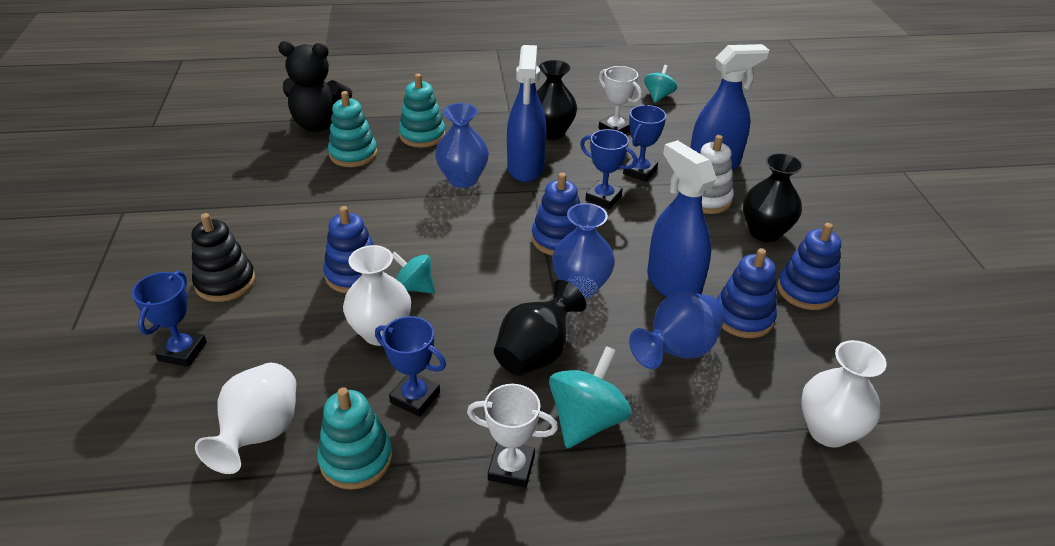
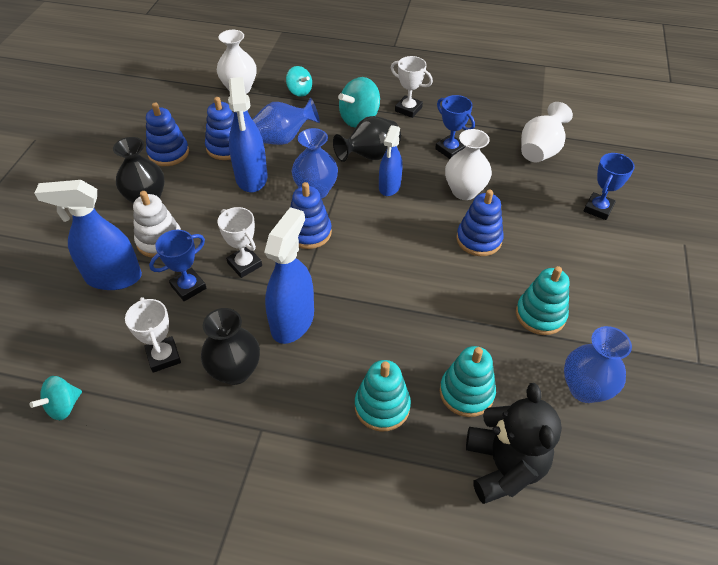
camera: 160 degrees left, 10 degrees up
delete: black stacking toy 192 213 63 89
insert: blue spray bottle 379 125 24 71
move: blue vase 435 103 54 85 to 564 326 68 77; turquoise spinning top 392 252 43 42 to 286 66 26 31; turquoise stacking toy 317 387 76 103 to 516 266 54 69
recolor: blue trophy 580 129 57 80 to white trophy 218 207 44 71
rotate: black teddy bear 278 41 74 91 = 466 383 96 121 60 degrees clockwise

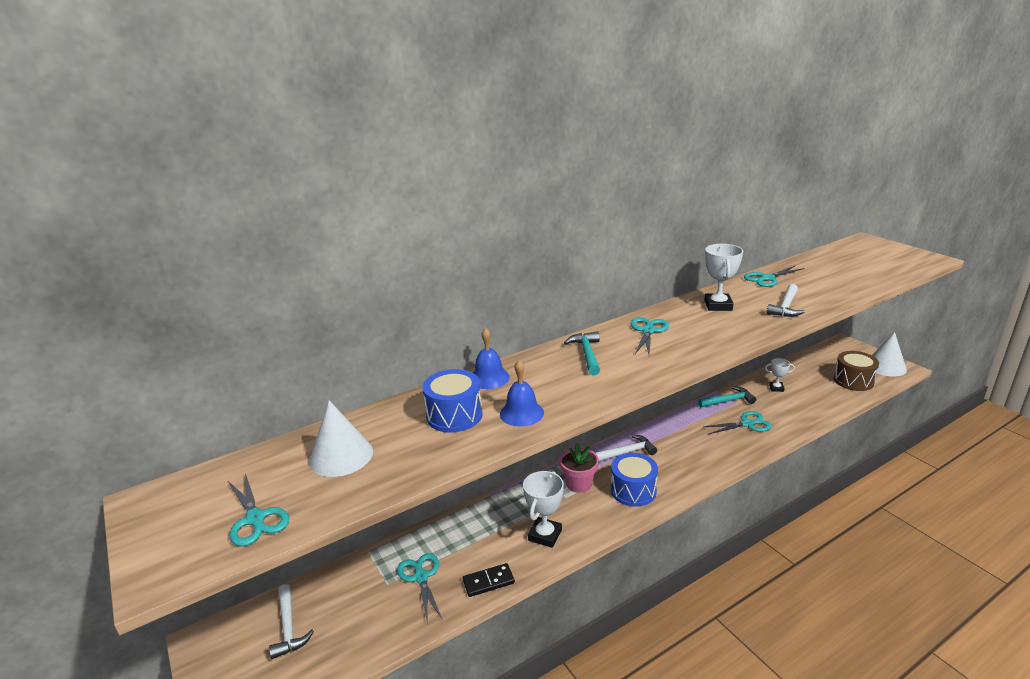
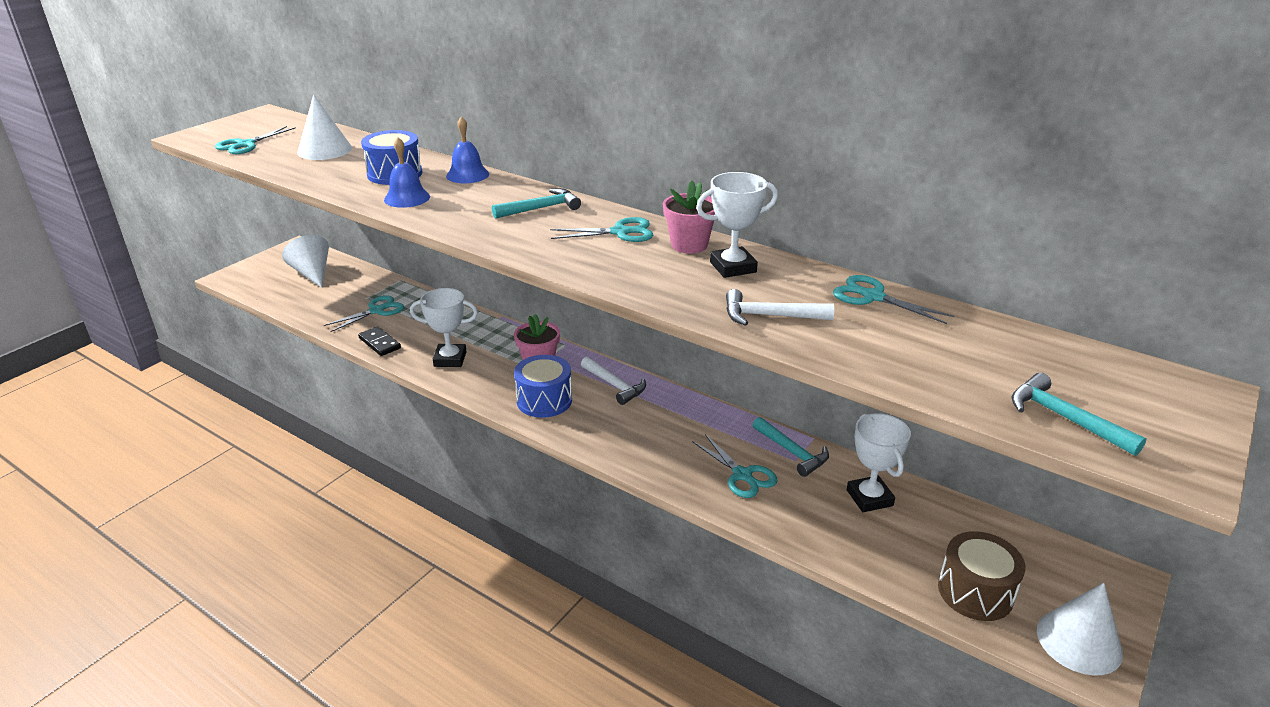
camera: 65 degrees right, 5 degrees up
insert: pink flower pot 663 181 52 72; turquoise hammer 1011 373 136 83
replace: white hammer 269 584 45 75 to white cone 282 235 47 53
resize: white trophy 765 358 30 34 = 847 413 64 99 x1.67

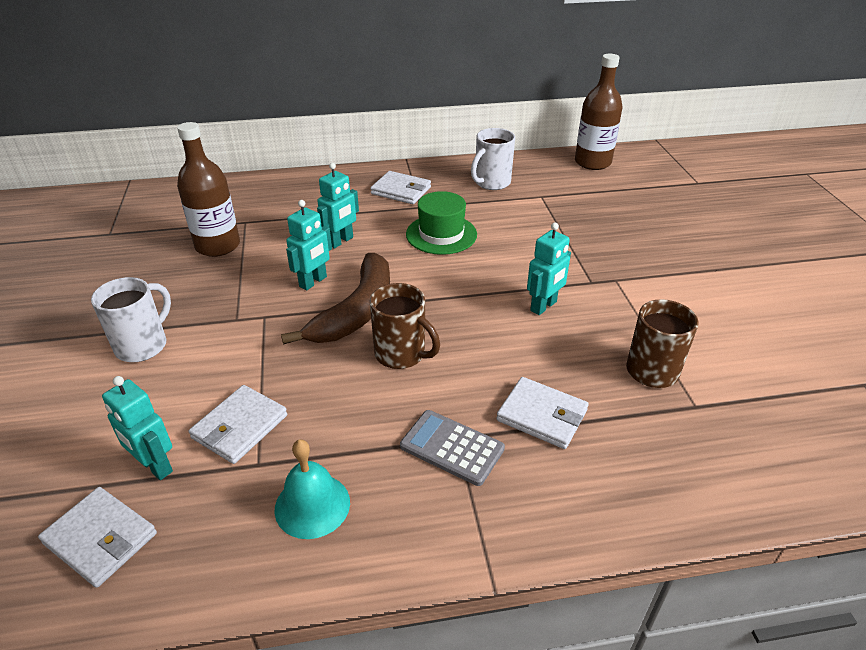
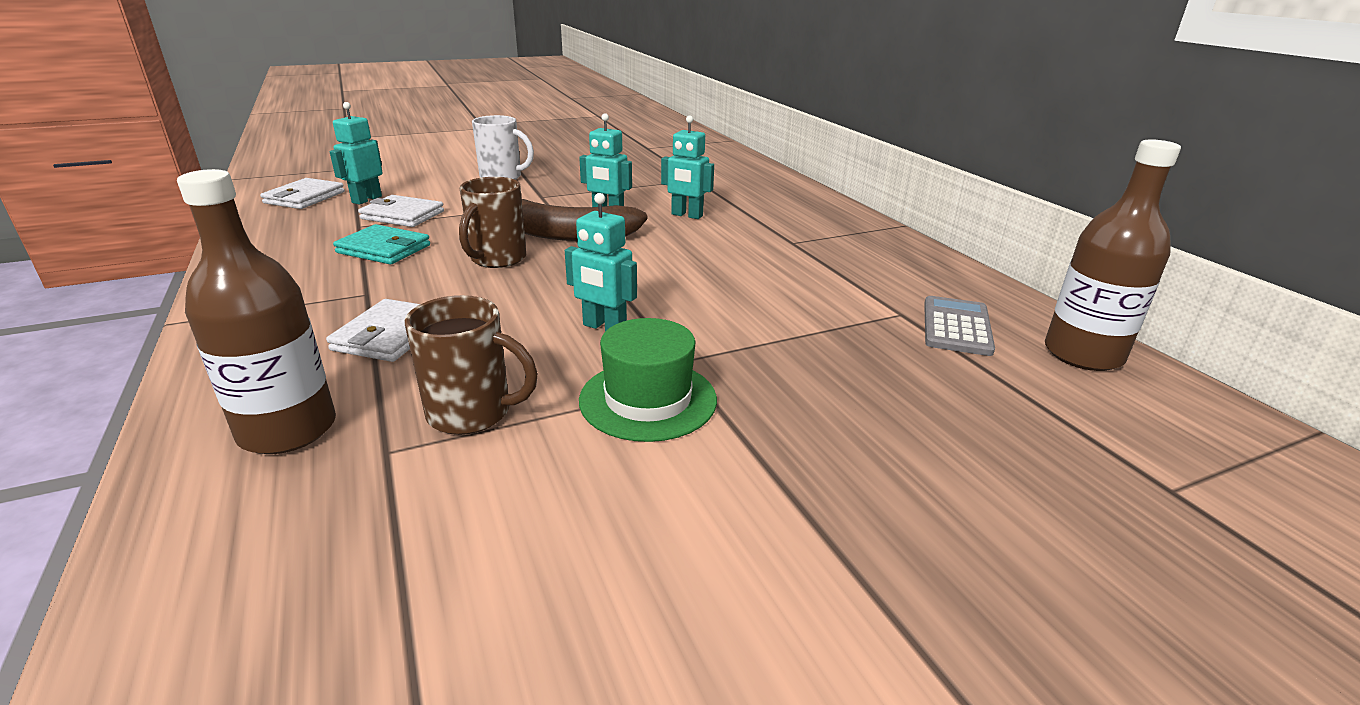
camera: 75 degrees right, 10 degrees down
delete: white mug 471 128 44 62; white wallet 370 171 61 33; turquoise bell 275 439 75 100
insert: turquoise wallet 333 224 97 40
move: brown bottle 177 122 63 135 to 177 169 159 285; green hat 406 191 71 64 to 579 318 138 124; grey calculator 400 410 105 76 to 924 296 71 60

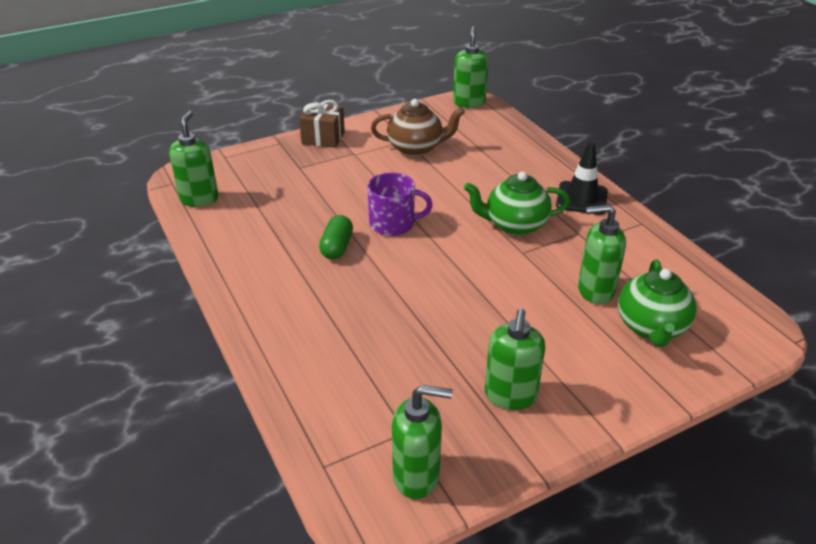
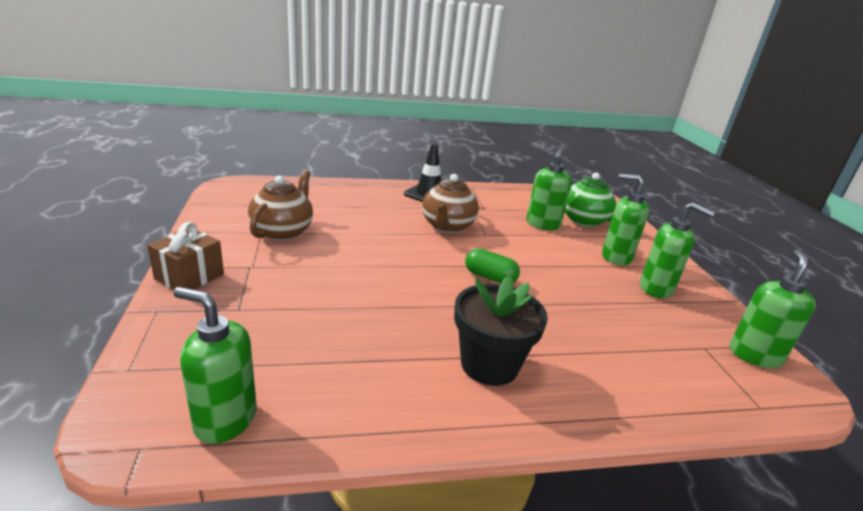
camera: 75 degrees left, 10 degrees down
delete: purple mug 367 172 66 64
insert: black flower pot 454 275 94 111
move: green soap dispenser 453 26 35 82 to 602 174 47 91; green capsule 319 215 34 44 to 465 248 55 35
recolor: green teapot 464 172 106 64 to brown teapot 422 174 57 59

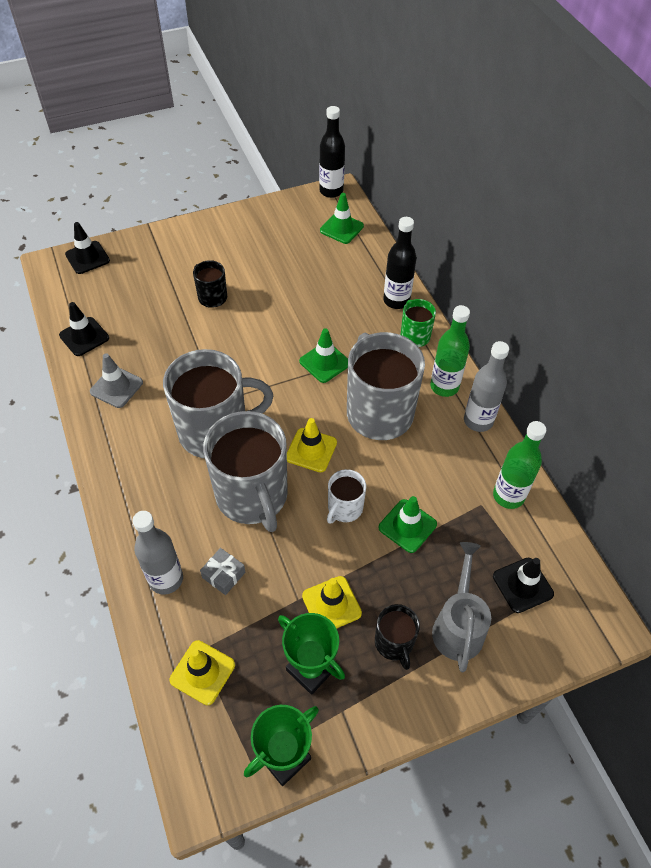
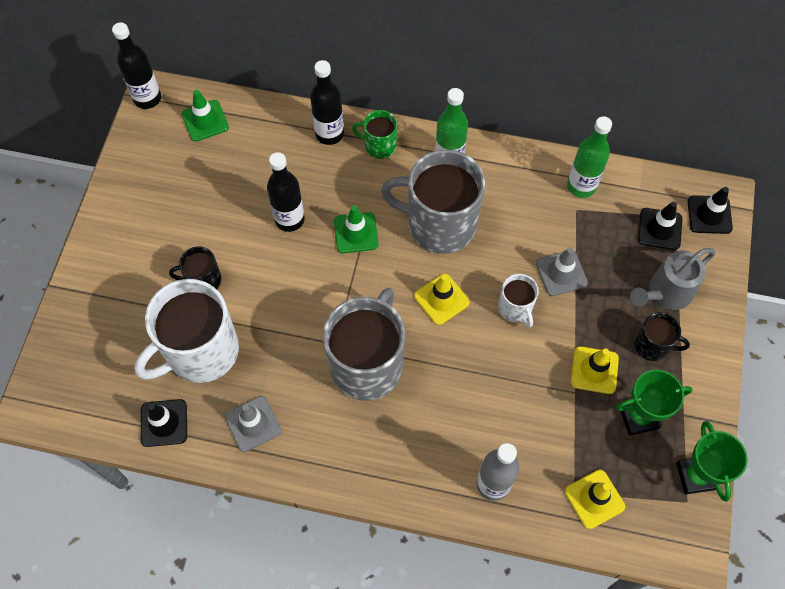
camera: 55 degrees left, 10 degrees up
delete: grey bottle 464 341 45 91; grey mug 203 411 85 121; grey gift 200 548 45 47
insert: black bottle 267 152 38 80; white mug 134 279 105 104
move: black traffic cone 65 222 45 52 to 688 187 45 47
recolor: green traffic cone 378 496 59 57 to grey traffic cone 536 247 52 49
rotate: grey watering can 432 542 59 130 = 630 248 85 62 75 degrees counterclockwise

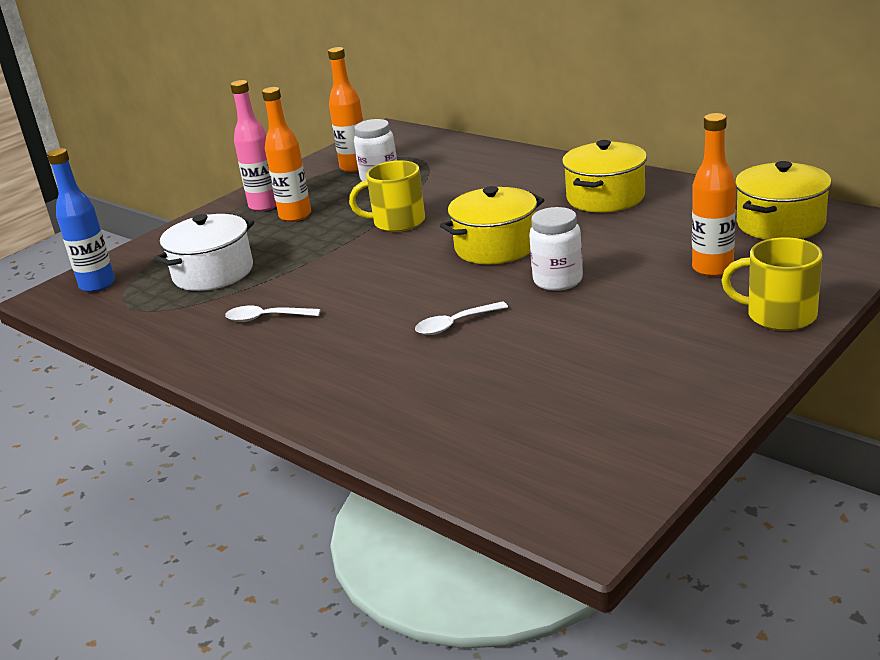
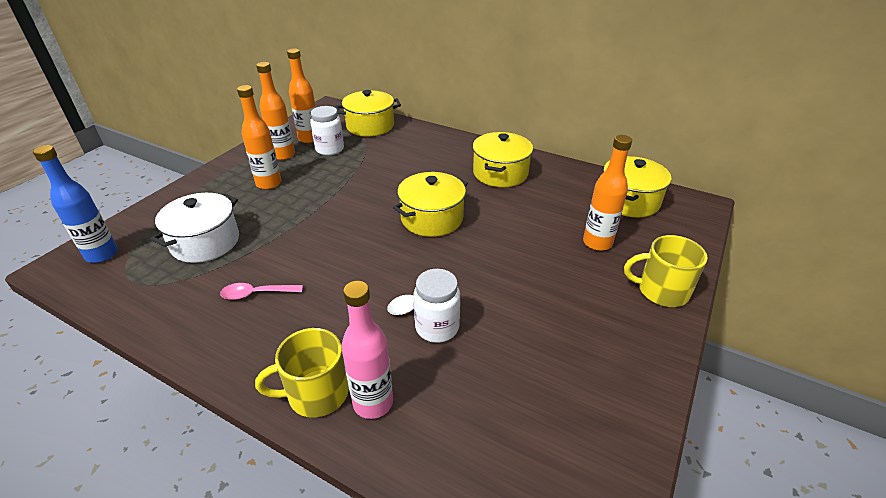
camera: 15 degrees left, 10 degrees up
insert: orange bottle 256 62 39 98; yellow pot 335 90 66 46
move: pink bottle 230 80 46 131 to 341 281 52 138; yellow mug 349 160 76 72 to 255 328 94 90; white jar 529 207 54 84 to 414 269 46 74
recolor: white spoon 225 306 96 16 to pink spoon 220 283 83 17

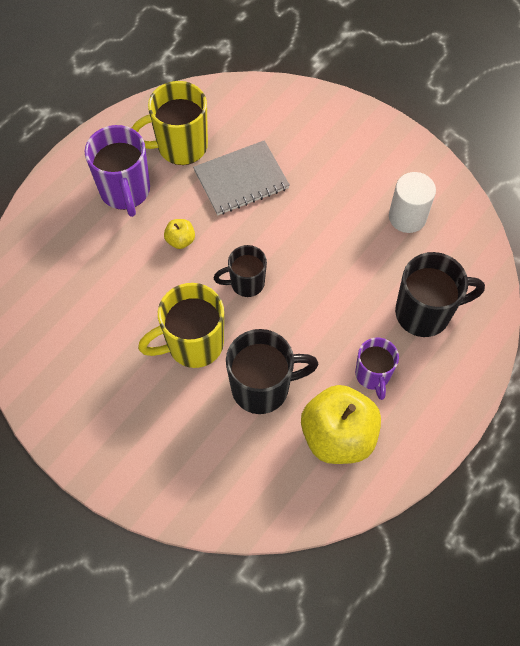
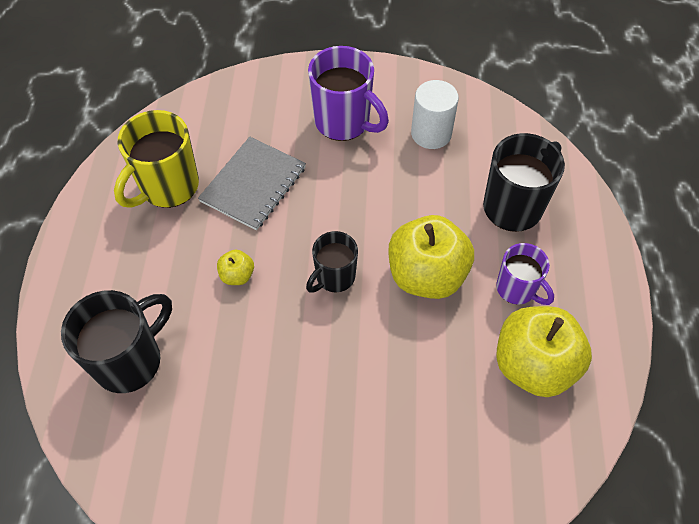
camera: 35 degrees left, 5 degrees down
delete: yellow mug 138 283 86 85
insert: yellow apple 389 215 85 84
move: purple mug 84 125 66 92 to 308 46 81 95; black mug 226 329 93 85 to 61 290 111 103

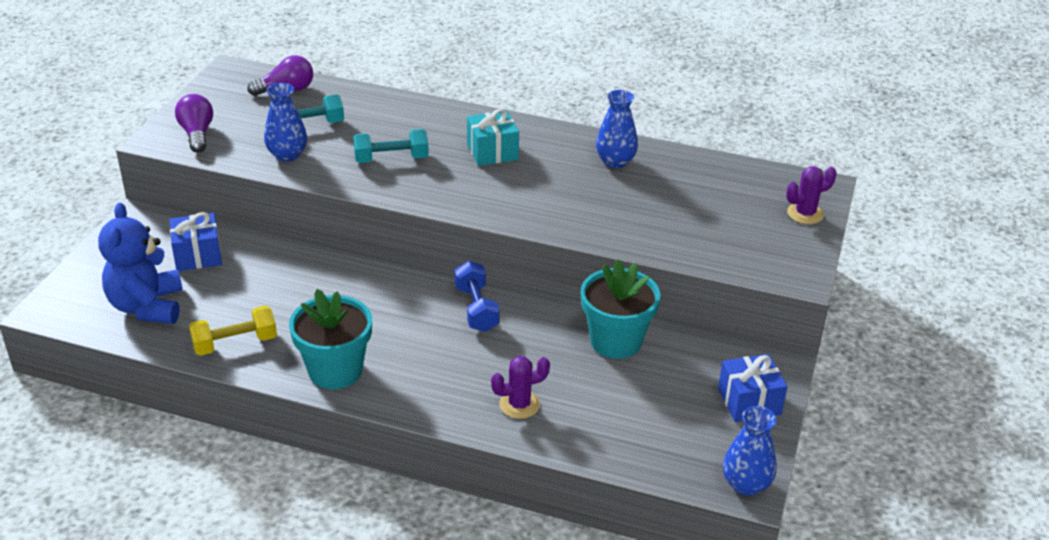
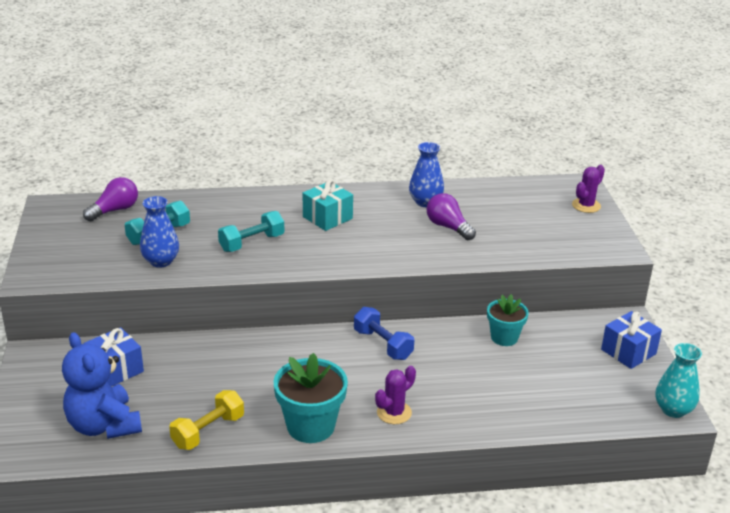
camera: 25 degrees left, 5 degrees down
move: purple light bulb 175 94 38 59 to 427 193 49 47; purple cactus 491 356 59 63 to 375 366 41 58
recolor: blue vase 723 406 54 90 to turquoise vase 656 343 46 75
resize: turquoise flower pot 581 259 79 100 = 487 294 42 52 x0.64

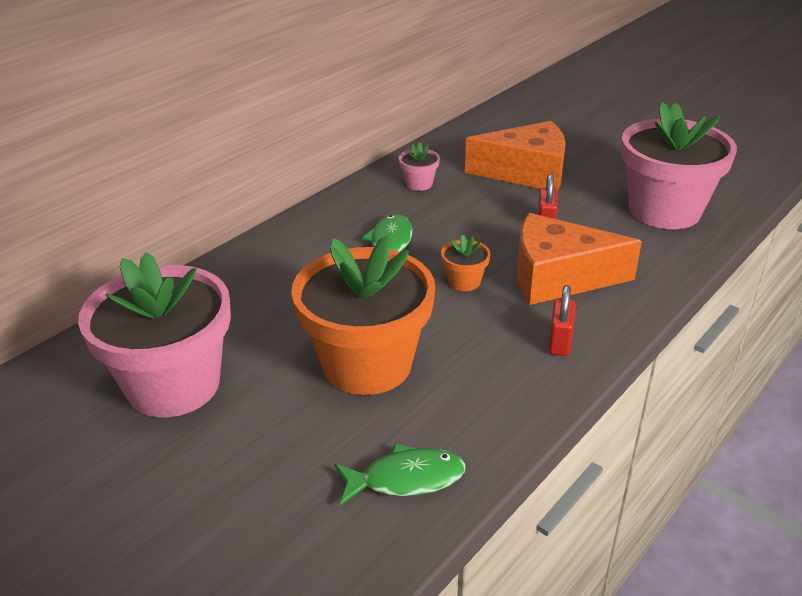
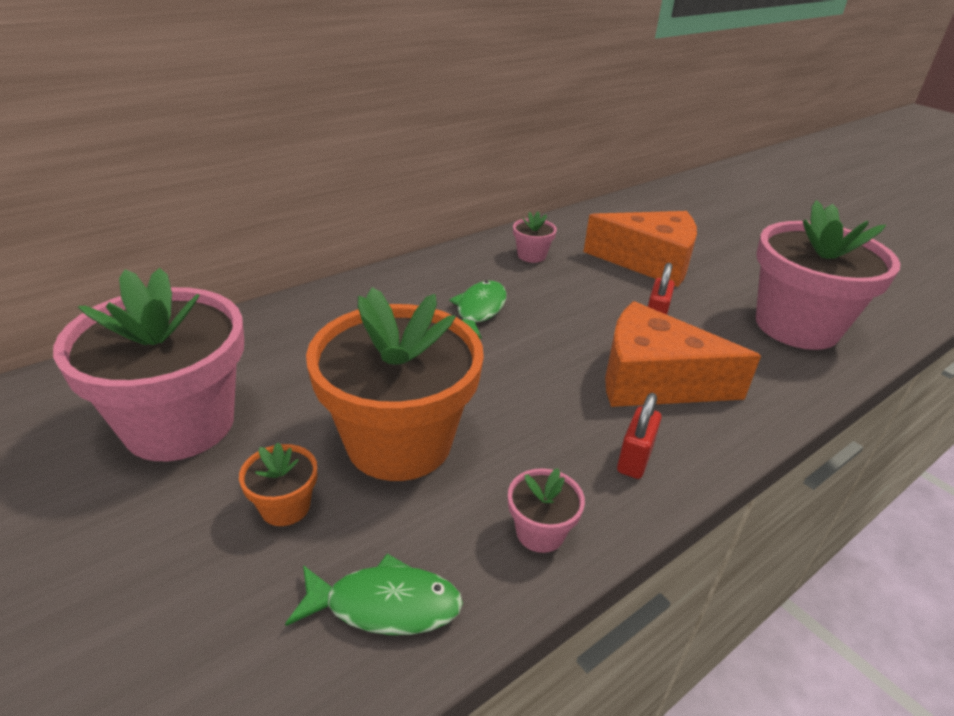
camera: 10 degrees right, 0 degrees up
insert: pink flower pot 508 468 77 85
move: orange flower pot 441 234 49 57 to 239 442 78 84

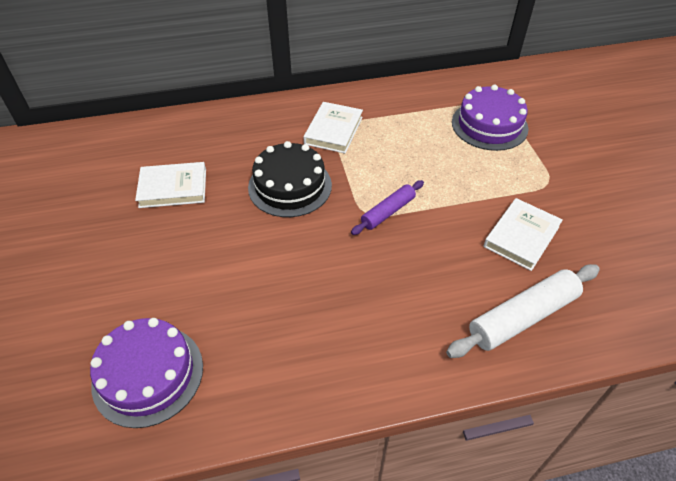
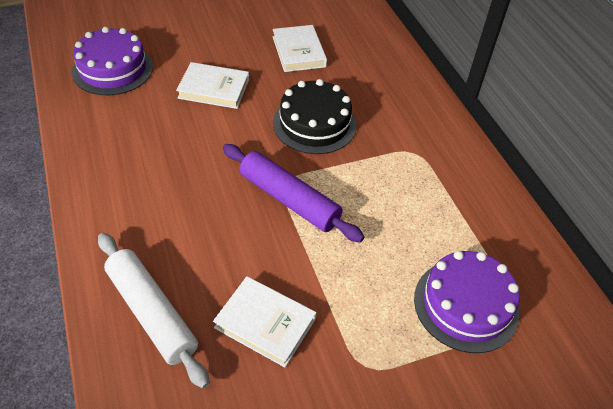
camera: 80 degrees right, 0 degrees up
move: white book 304 102 59 52 to 176 62 73 47
resize: purple rolling pin 351 180 73 55 = 223 144 141 98 x1.65

